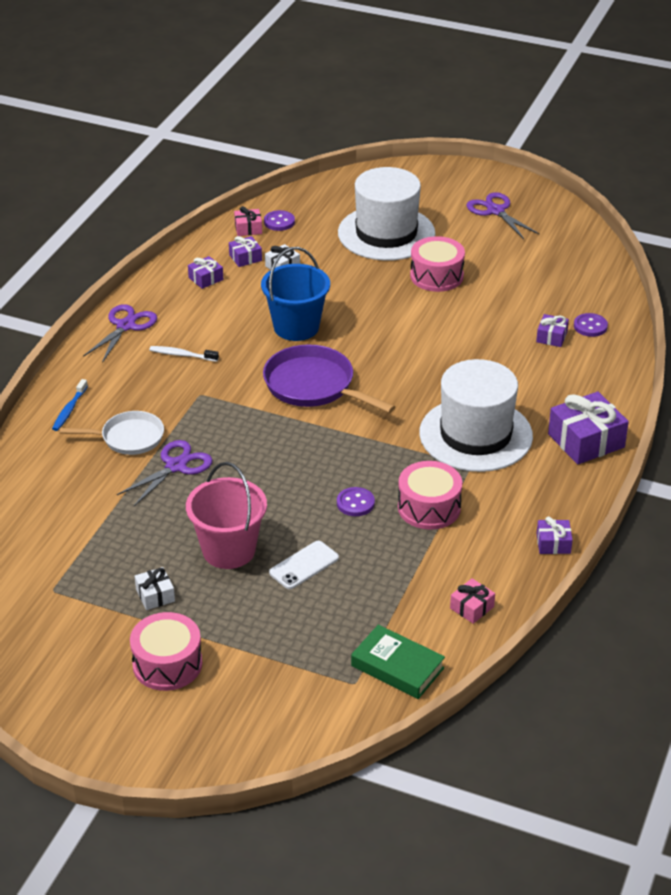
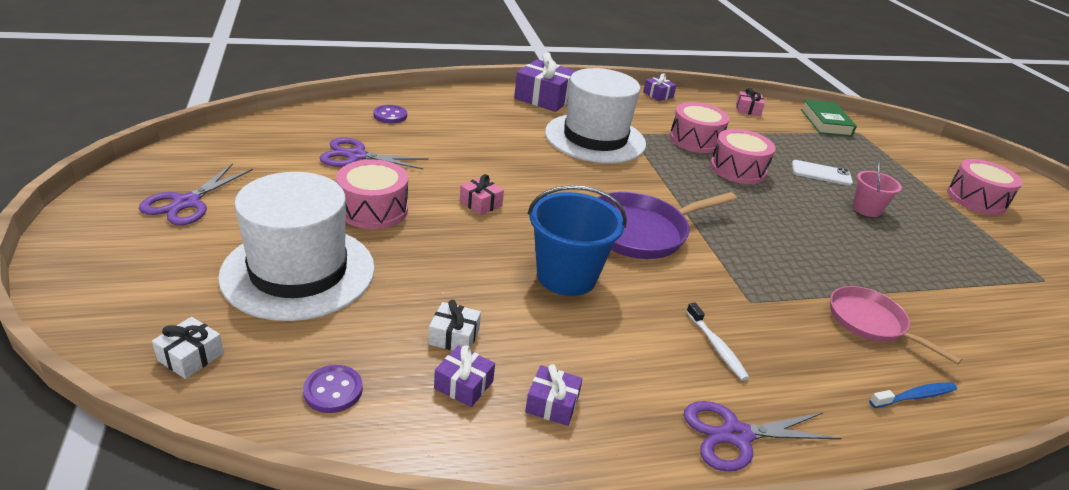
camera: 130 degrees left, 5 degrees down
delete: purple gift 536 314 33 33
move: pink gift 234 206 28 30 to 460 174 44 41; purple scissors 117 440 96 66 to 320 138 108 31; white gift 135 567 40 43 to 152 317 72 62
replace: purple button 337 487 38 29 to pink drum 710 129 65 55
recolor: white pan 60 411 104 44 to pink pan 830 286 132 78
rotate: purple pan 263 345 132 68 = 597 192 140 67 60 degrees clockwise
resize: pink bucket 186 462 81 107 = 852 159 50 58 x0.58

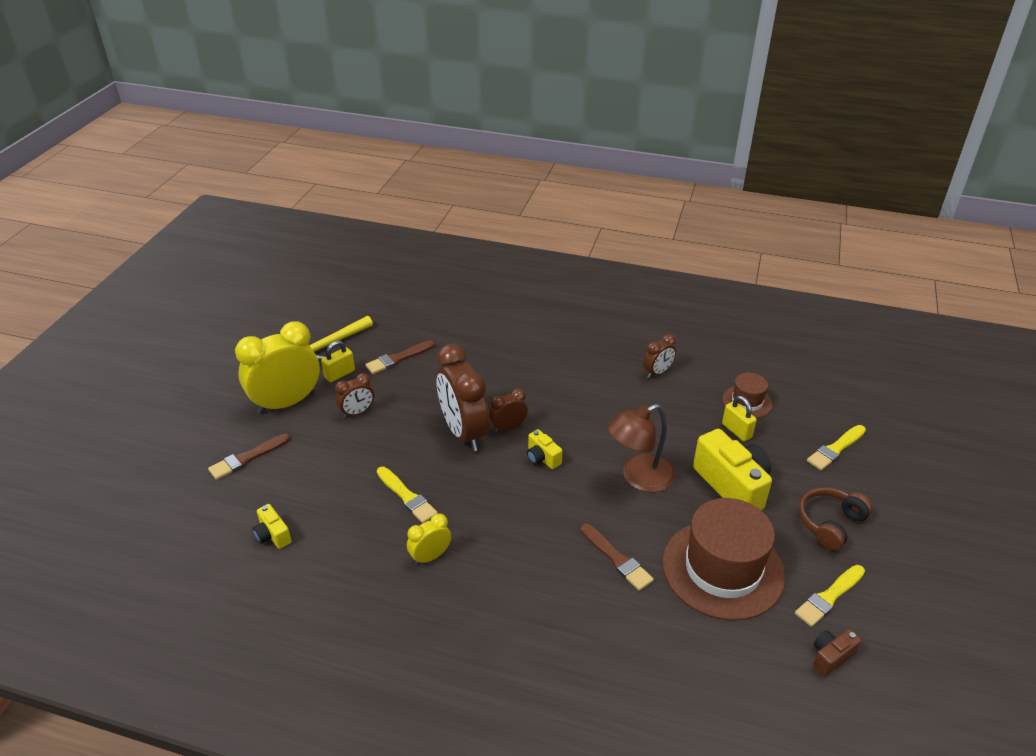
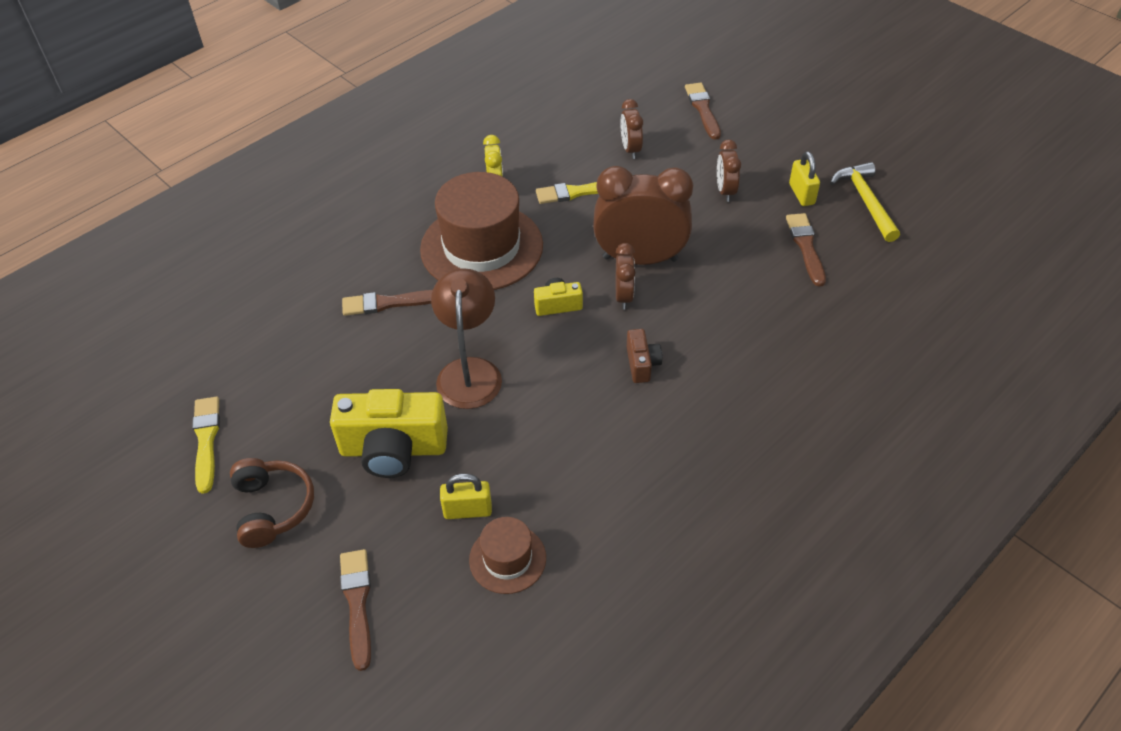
camera: 120 degrees right, 10 degrees up
delete: yellow clock 235 321 85 93; yellow camera 253 504 38 45
move: brown clock 643 334 33 44 to 620 99 23 60; brown hat 663 498 122 123 to 420 172 123 118; brown camera 813 629 49 48 to 627 329 35 54
recolor: yellow brush 807 425 59 45 to brown brush 340 549 31 122

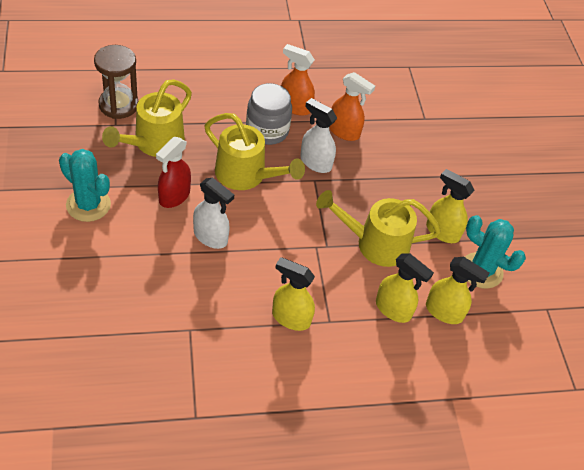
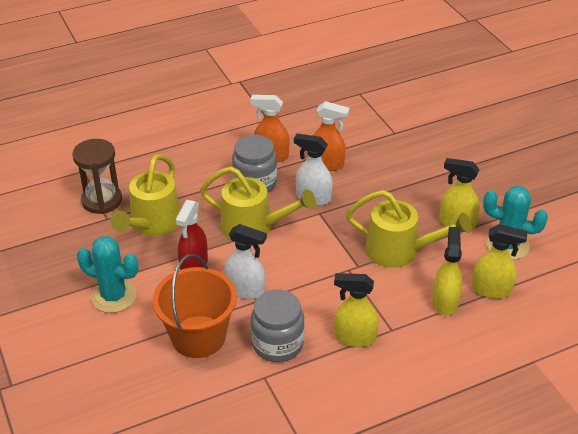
camera: 10 degrees left, 10 degrees down
insert: orange bucket 152 254 85 104; grey jar 251 290 54 72
rotate: yellow watering can 316 190 125 77 = 346 190 126 78 150 degrees counterclockwise; yellow spray bottle 376 253 58 70 = 432 227 30 89 105 degrees counterclockwise

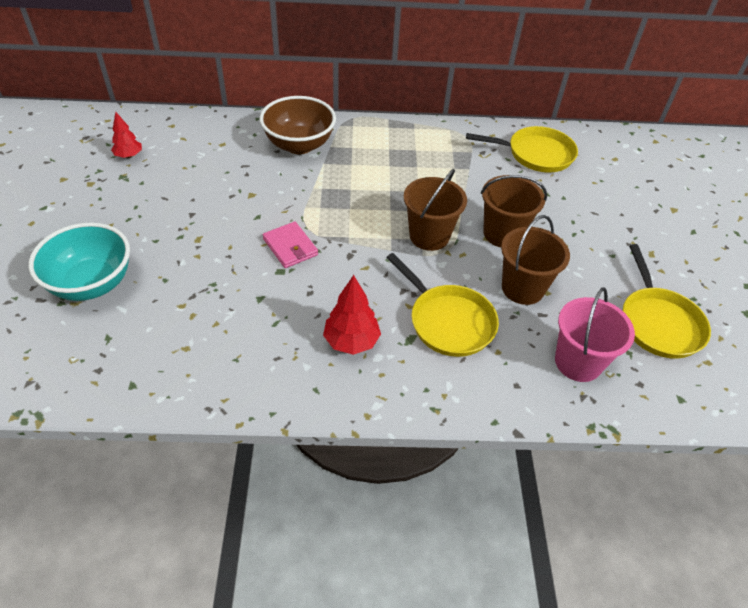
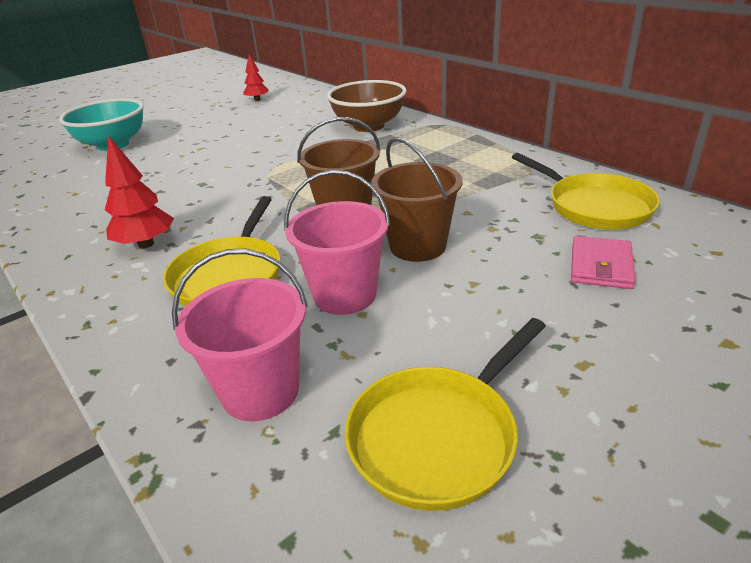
camera: 55 degrees right, 15 degrees down
move: pink wallet 263 222 55 46 to 571 236 65 53
recolor: brown bucket 501 215 69 90 to pink bucket 284 170 106 145

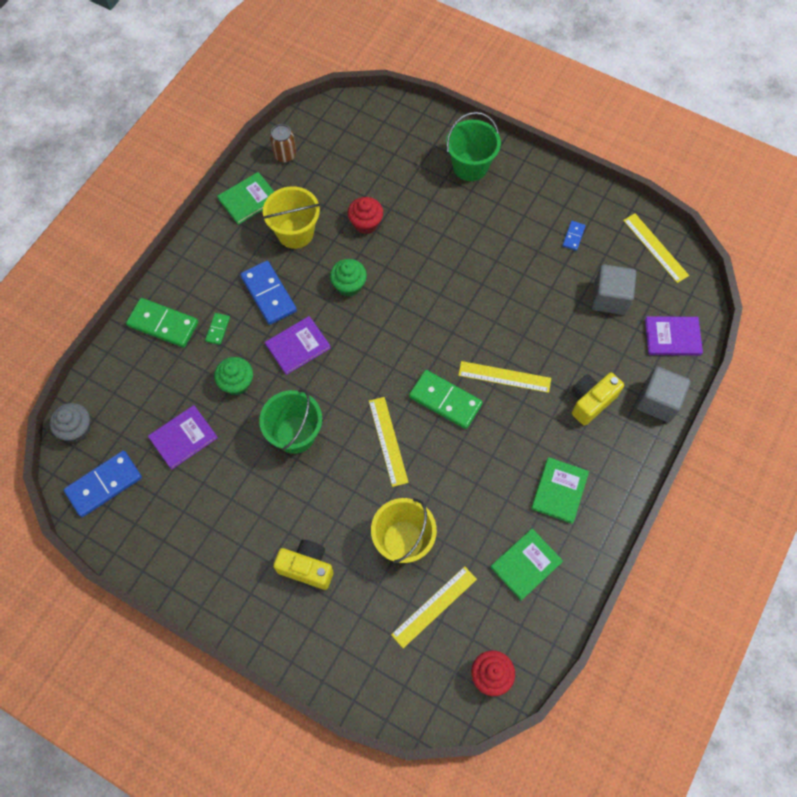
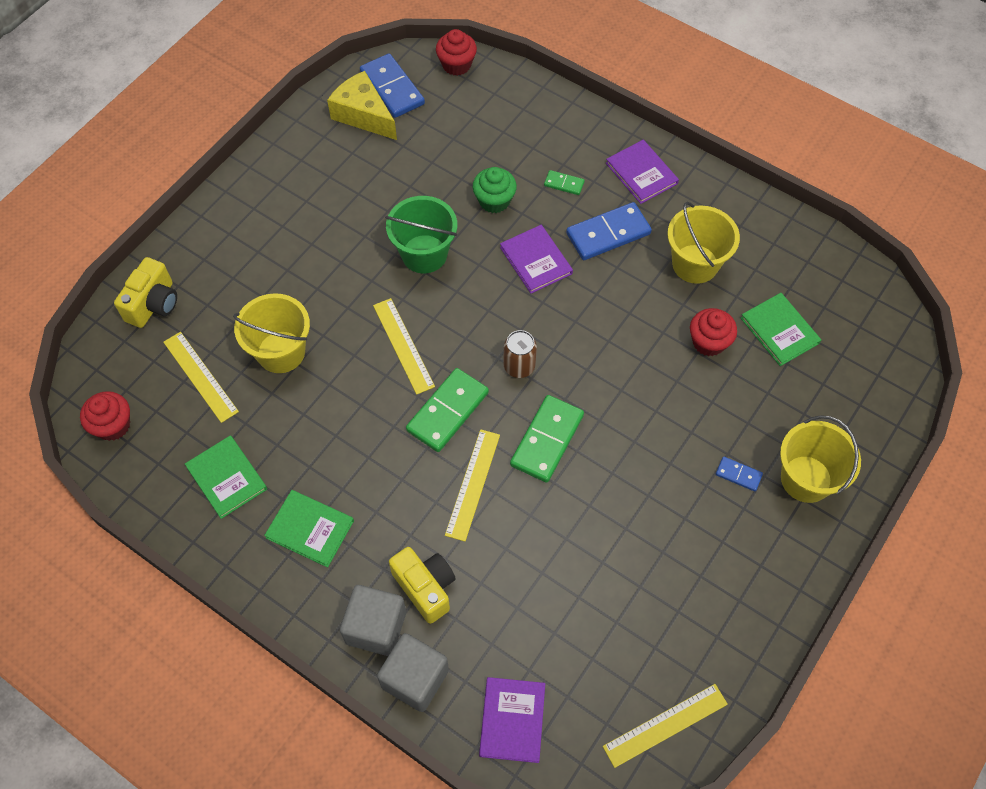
camera: 95 degrees right, 5 degrees down
delete: green cupcake 330 259 37 37
insert: yellow cheese 327 71 70 69
move: brown can 270 124 26 39 to 503 330 34 48; green book 217 172 57 53 to 741 293 80 73; blue domino 562 221 24 30 to 716 457 47 34; grey cube 592 264 44 51 to 340 585 66 71; green domino 126 298 72 50 to 510 395 74 88; purple book 148 405 70 65 to 606 140 73 64; yellow camera 273 540 60 50 to 114 257 63 71
recolor: green bucket 446 112 55 69 to yellow bucket 780 415 81 88; grey cupcake 50 403 41 39 to red cupcake 436 29 41 47
rotate: yellow ruler 369 397 40 90 = 373 298 62 97 75 degrees clockwise

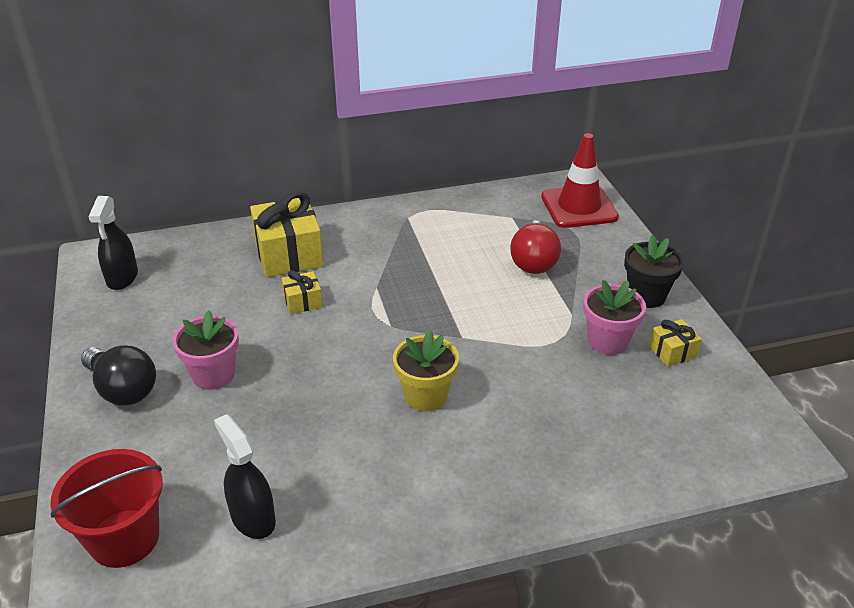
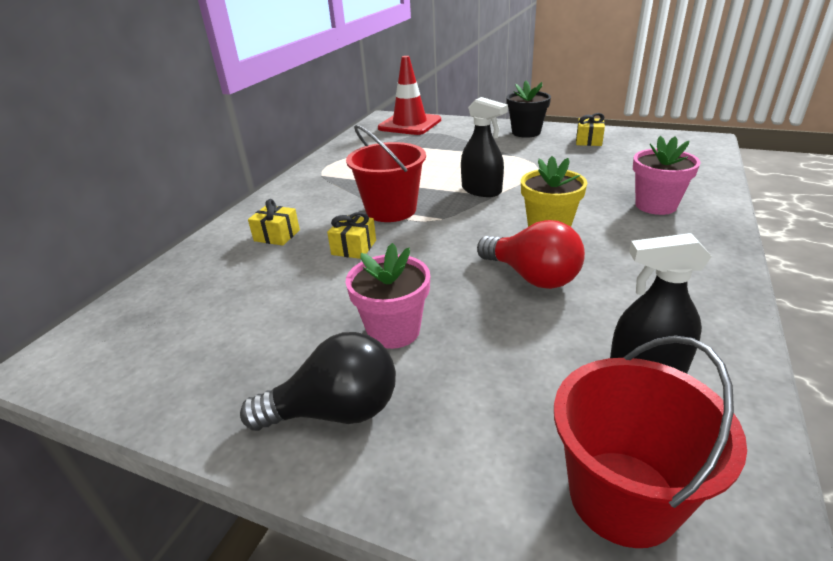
camera: 50 degrees left, 5 degrees down
insert: red bucket 346 125 80 97
move: black spray bottle 88 196 50 94 to 461 97 47 100; red light bulb 510 220 51 54 to 477 220 108 69; pink flower pot 583 280 63 75 to 633 136 68 79
resize: yellow gift 250 191 74 86 = 248 199 52 47 x0.50

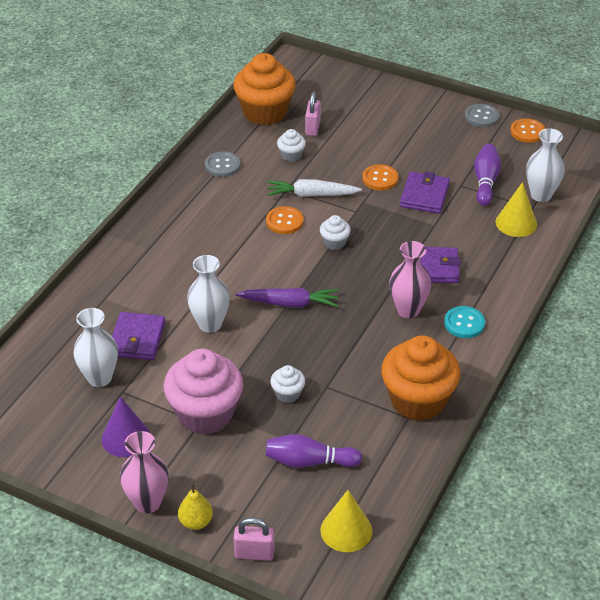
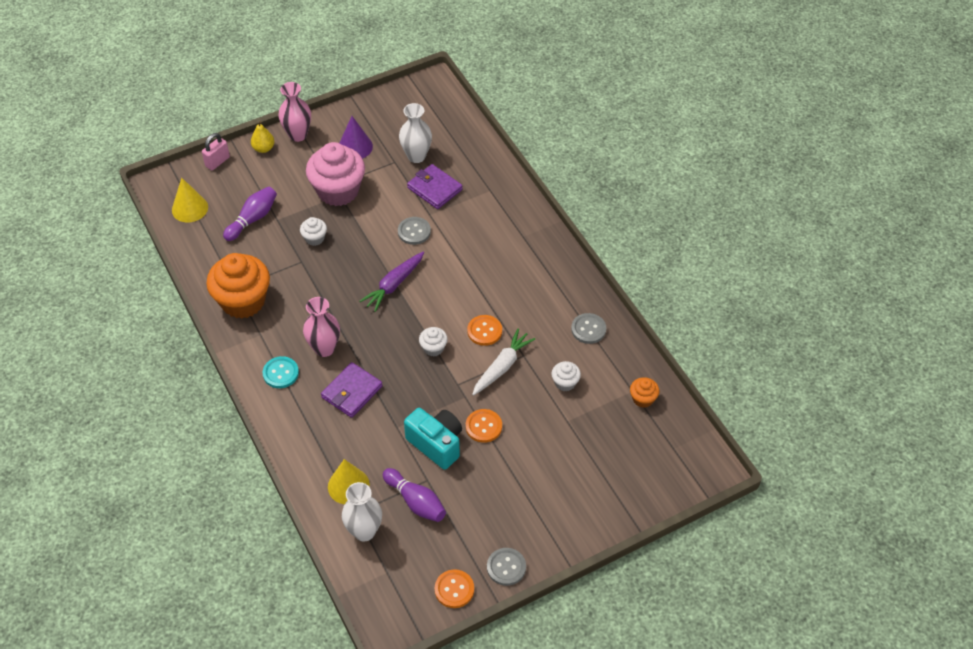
camera: 125 degrees right, 10 degrees up
delete: pink padlock 305 92 16 44
replace: purple wallet 400 172 50 42 to turquoise camera 404 408 58 62; white vase 187 255 43 78 to grey button 398 217 33 28
resize: orange cupcake 233 53 63 72 = 630 377 29 31 x0.45

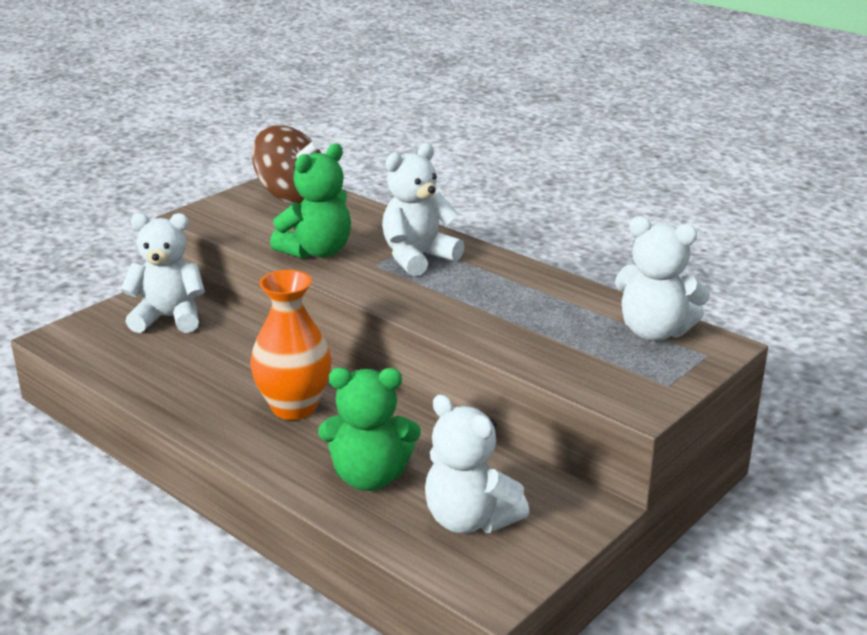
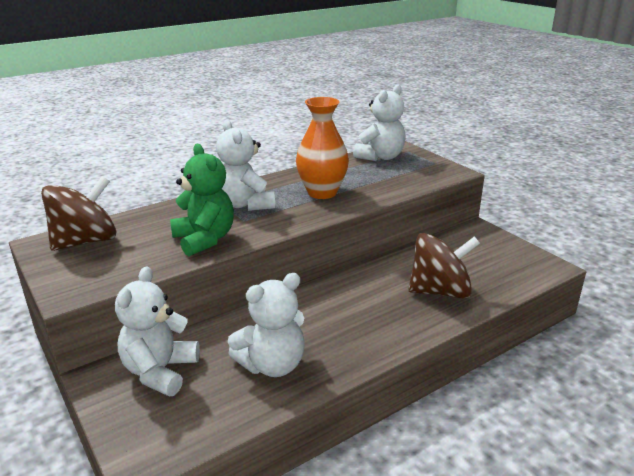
camera: 75 degrees left, 0 degrees up
move: orange vase 250 270 82 150 to 296 97 53 102; white teddy bear 425 394 104 140 to 228 273 77 104
replace: green teddy bear 318 368 103 123 to brown spinning top 409 233 71 65

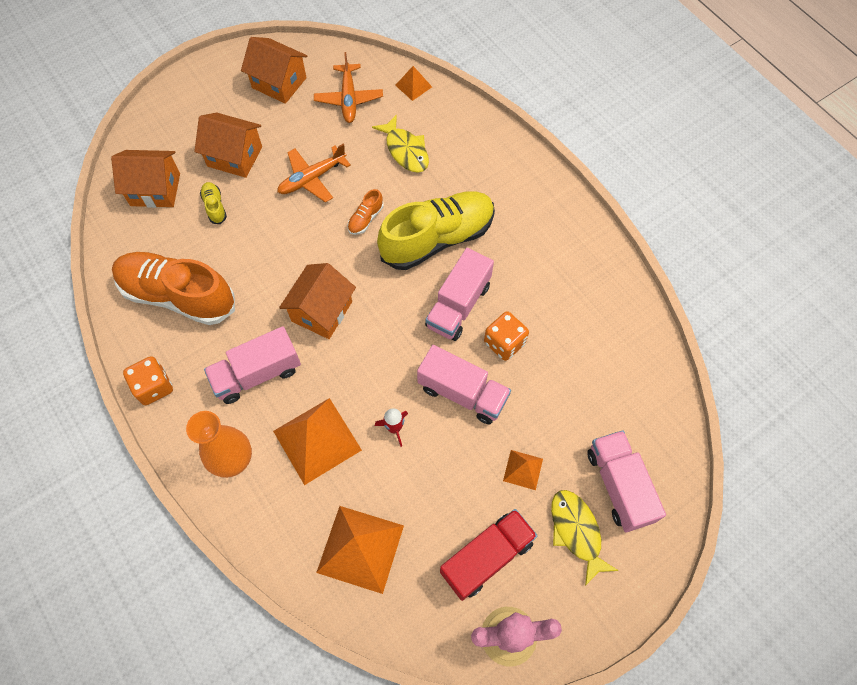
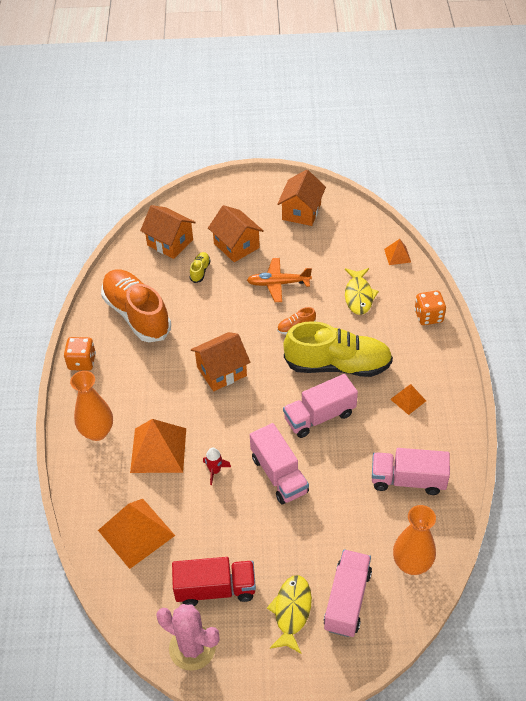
camera: 35 degrees right, 15 degrees down
delete: orange plane 314 52 69 71
insert: orange vase 393 505 43 70
move: orange dice 484 311 45 50 to 414 291 32 34; pink truck 204 326 97 78 to 372 448 78 47; orange pyramid 503 450 40 40 to 390 384 36 31
rotate: orange house 241 37 66 67 = 278 170 48 56 45 degrees clockwise

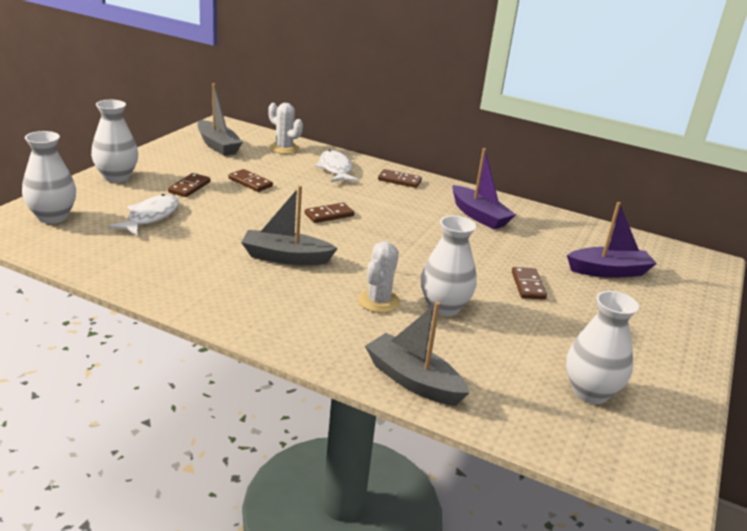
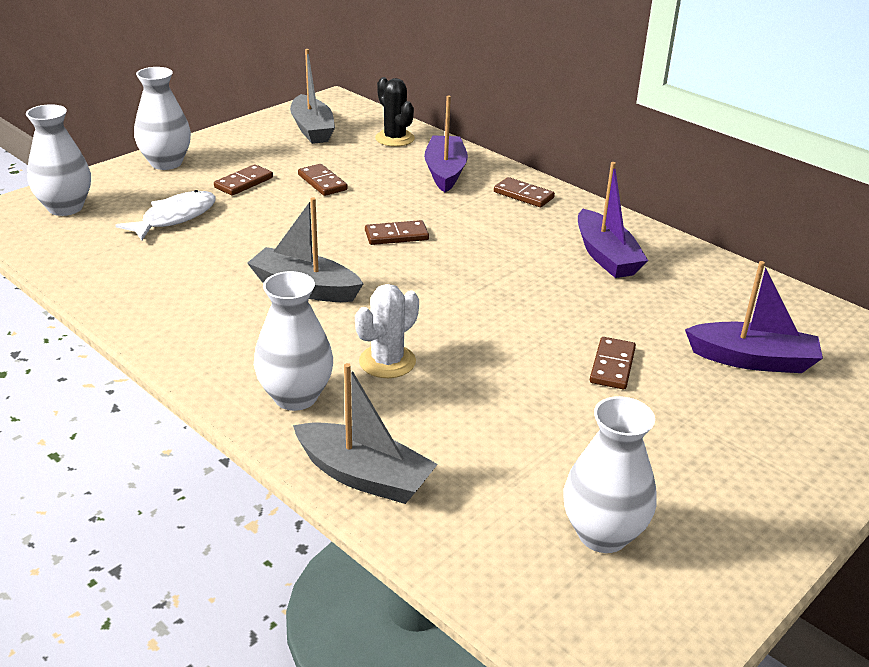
camera: 20 degrees right, 5 degrees up
move: white vase 421 216 56 100 to 254 271 79 140
replace: white fish 315 150 44 32 to purple boat 424 95 44 97
recolor: white cactus 268 103 35 51 to black cactus 375 77 40 70
rotate: grey boat 365 302 105 104 = 293 363 145 141 150 degrees clockwise

